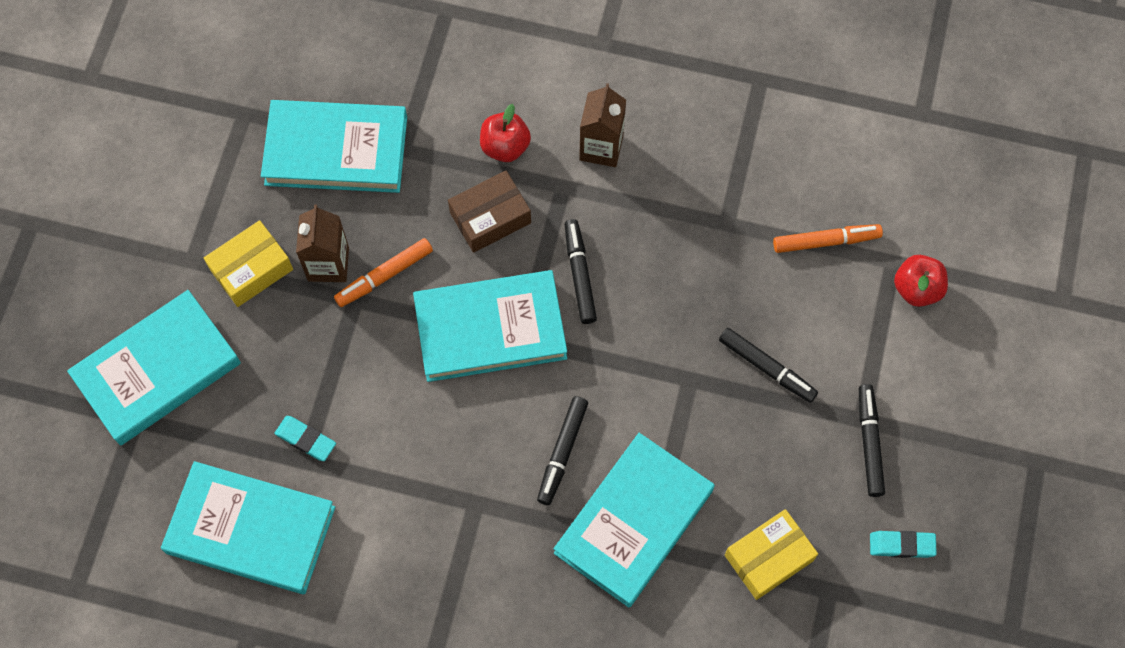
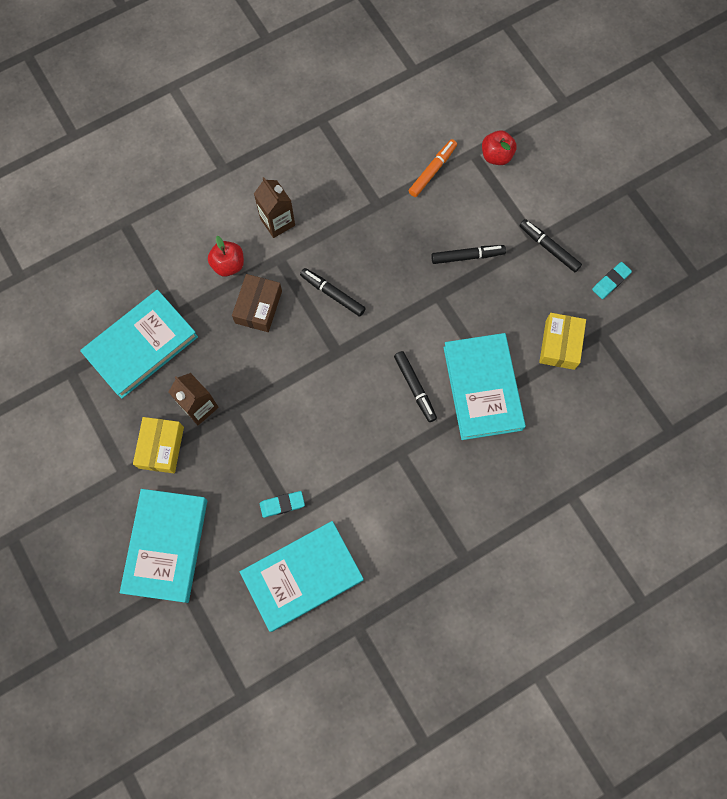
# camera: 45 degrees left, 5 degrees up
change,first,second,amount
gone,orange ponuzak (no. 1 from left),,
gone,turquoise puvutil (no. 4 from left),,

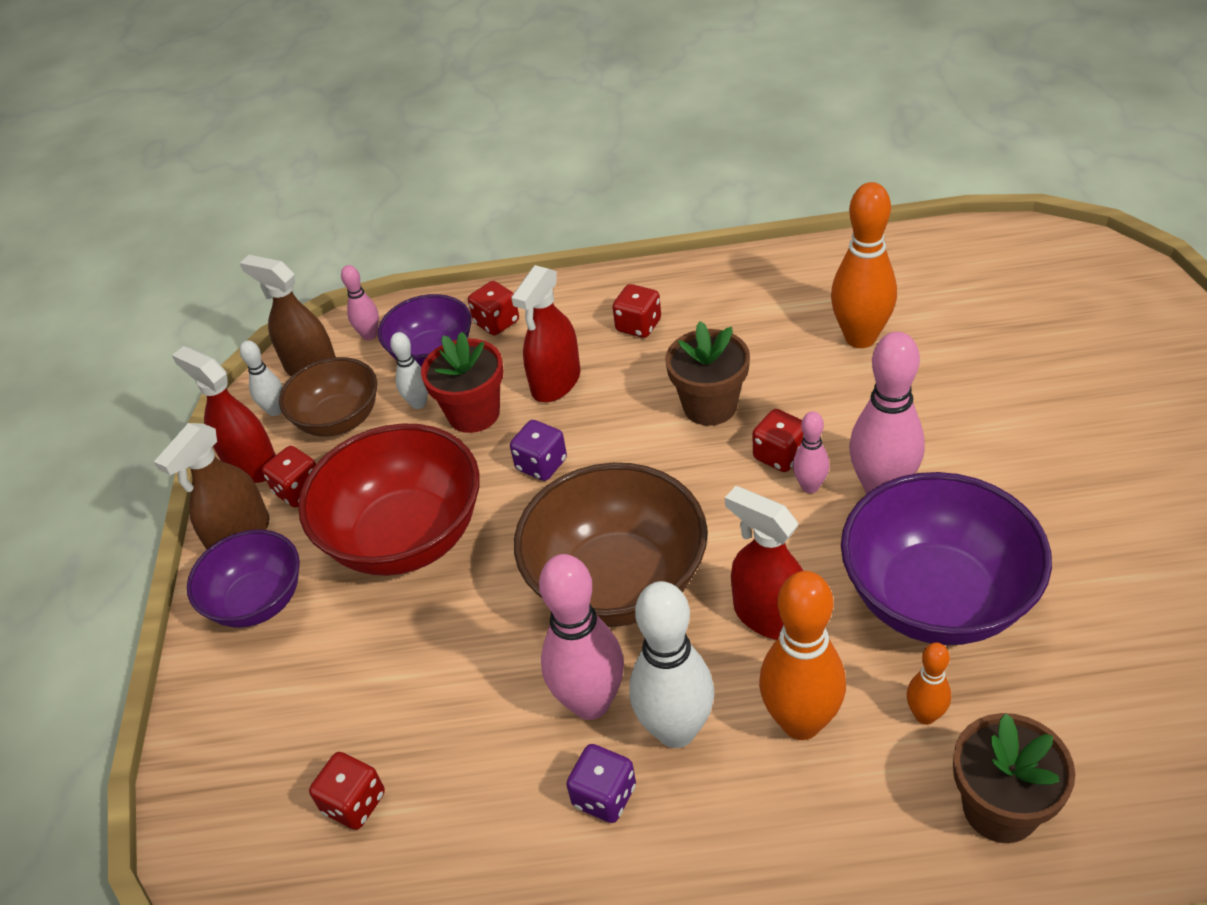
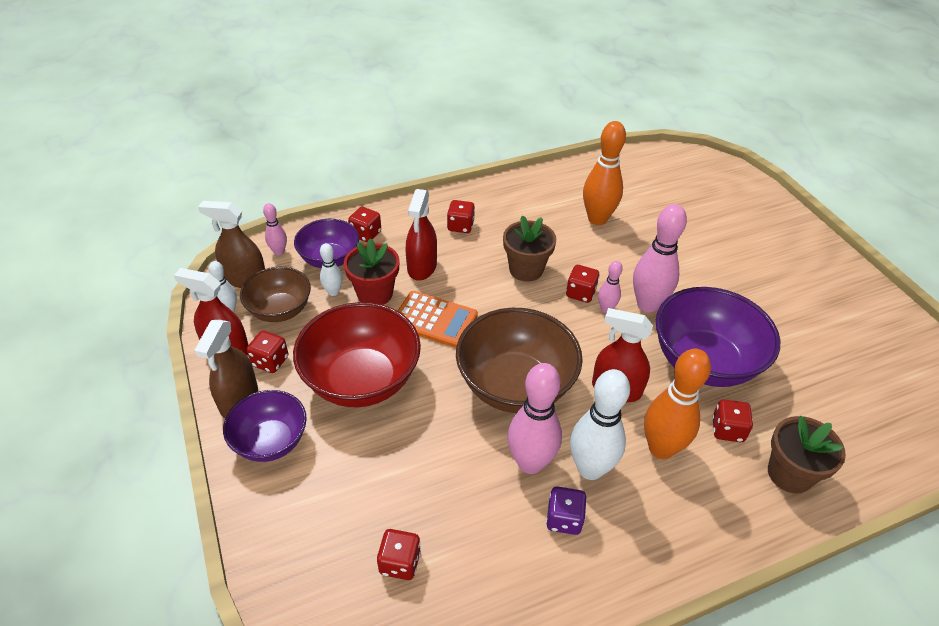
# camera: 25 degrees left, 0 degrees up
change,first,second,amount
swapped,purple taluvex (no. 1 from left),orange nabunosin,
swapped,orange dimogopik (no. 3 from left),red taluvex (no. 6 from left),

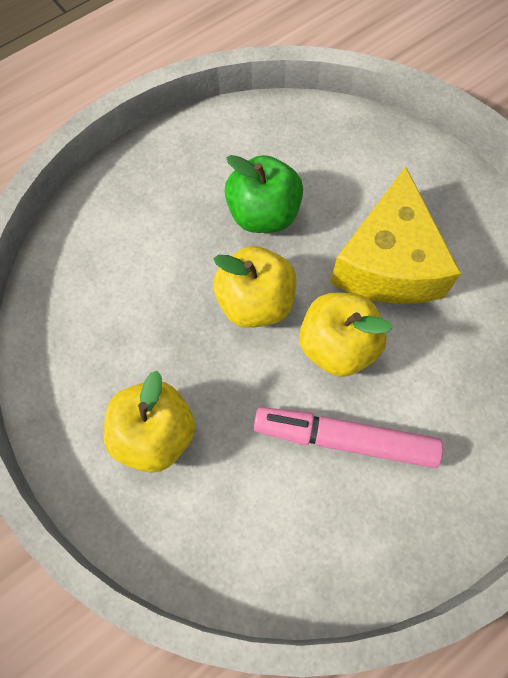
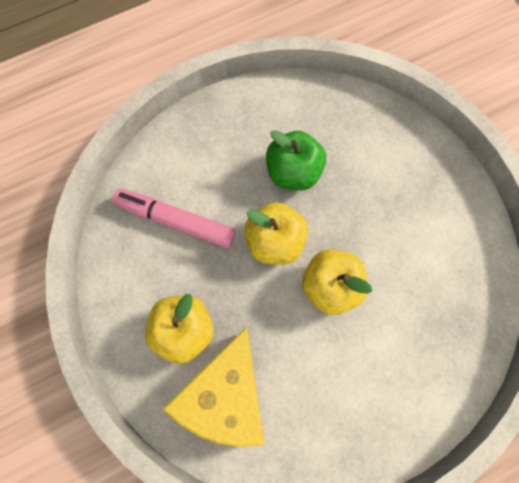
# camera: 10 degrees right, 5 degrees up
change,first,second,amount
shifted,pink ponuzak,,
shifted,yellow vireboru,,

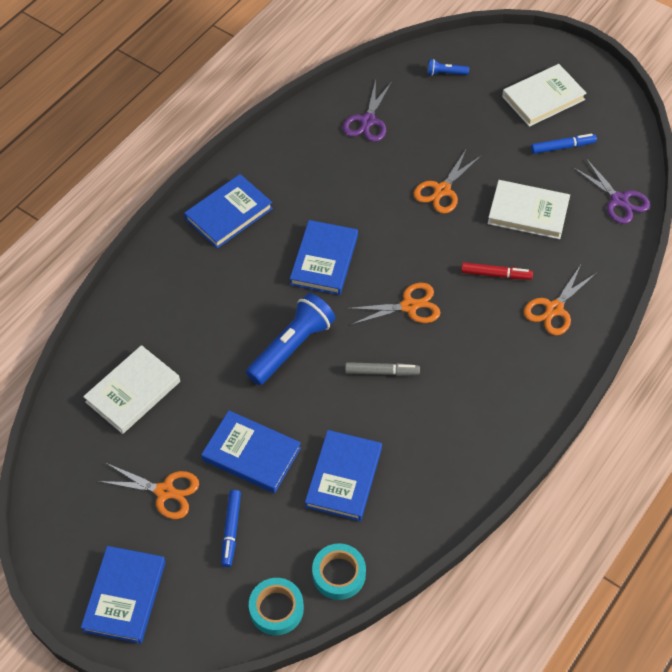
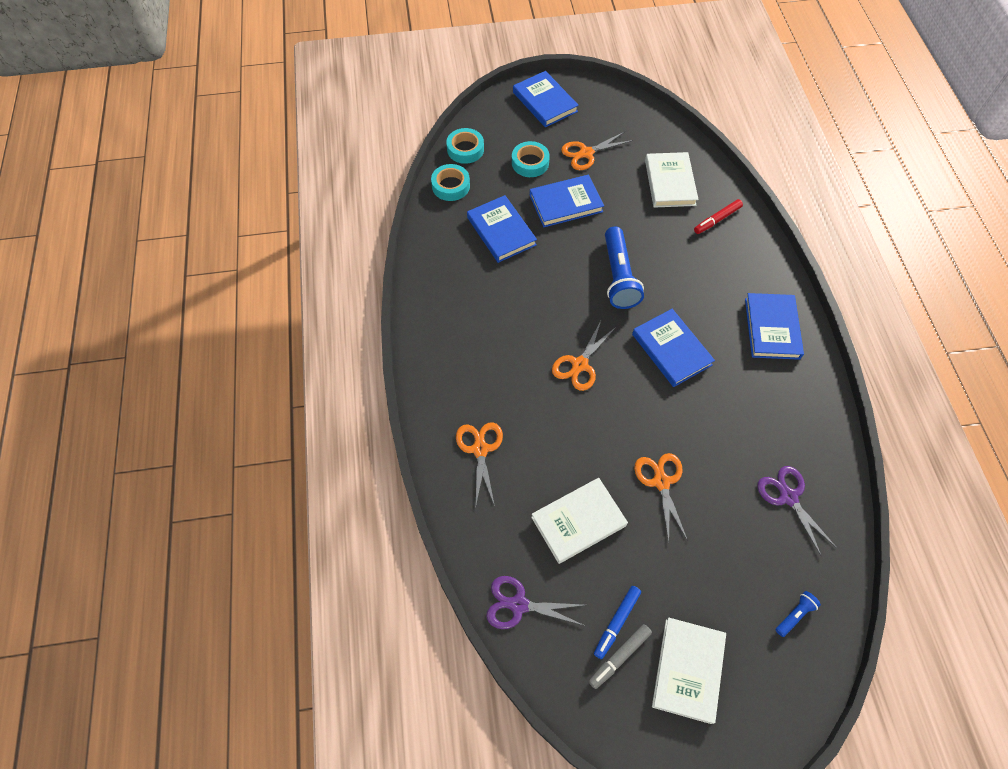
# camera: 135 degrees right, 5 degrees up
change,first,second,amount
swapped,blue ponuzak (no. 1 from left),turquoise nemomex (no. 3 from left),
shifted,grey ponuzak,,
shifted,red ponuzak,,

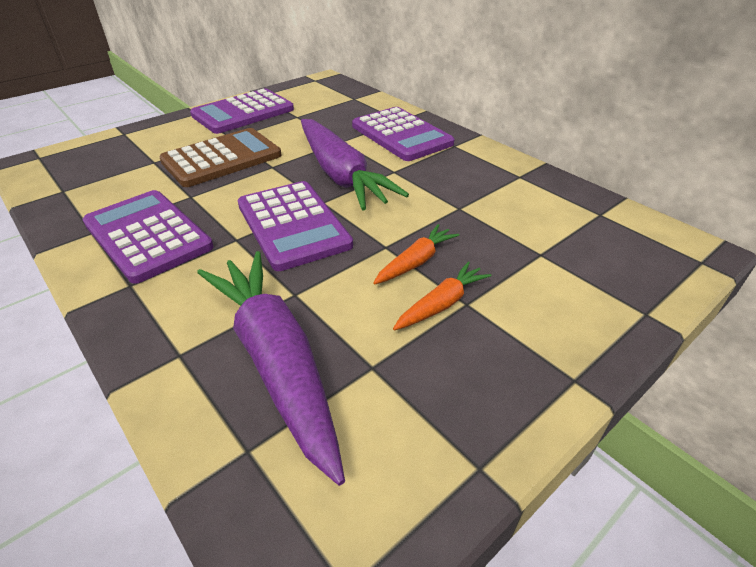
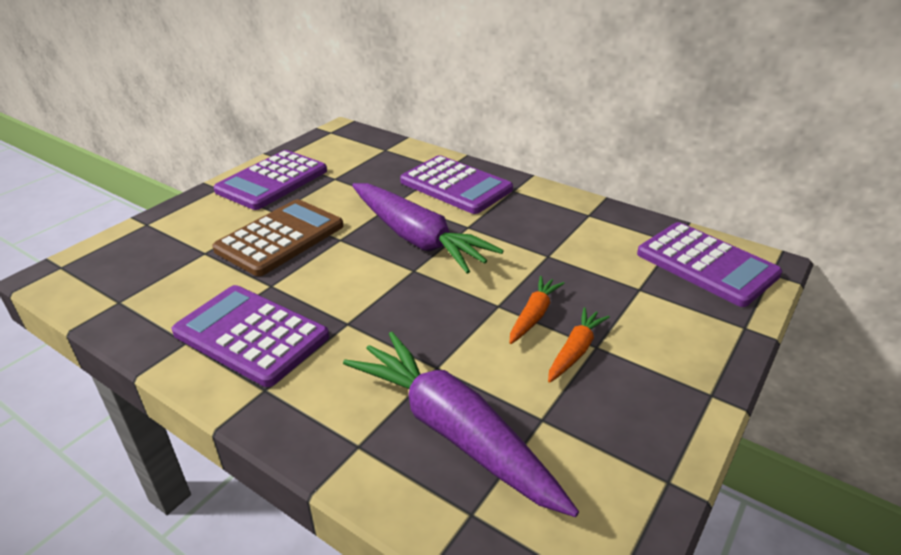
# camera: 15 degrees left, 5 degrees down
change,first,second,amount
shifted,purple nabunosin (no. 3 from left in the first image),purple nabunosin (no. 4 from left),

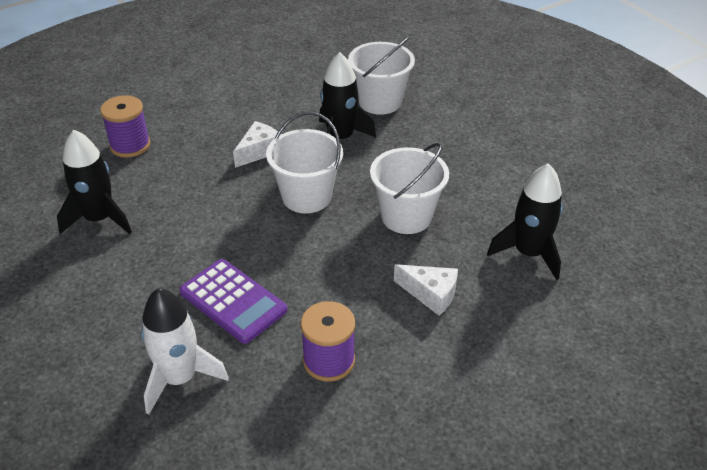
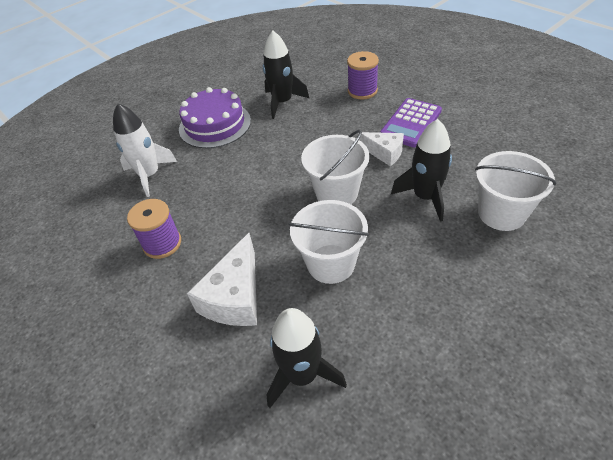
# camera: 85 degrees right, 5 degrees up
change,first,second,amount
new,,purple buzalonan,
scaled,white vireboru (no. 2 from left in the first image),white vireboru (no. 1 from left),x1.58
shifted,purple nabunosin,,

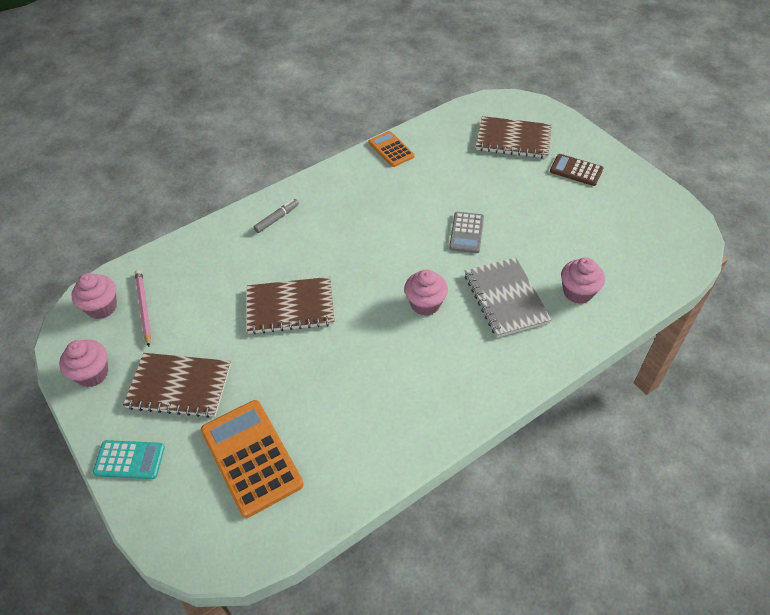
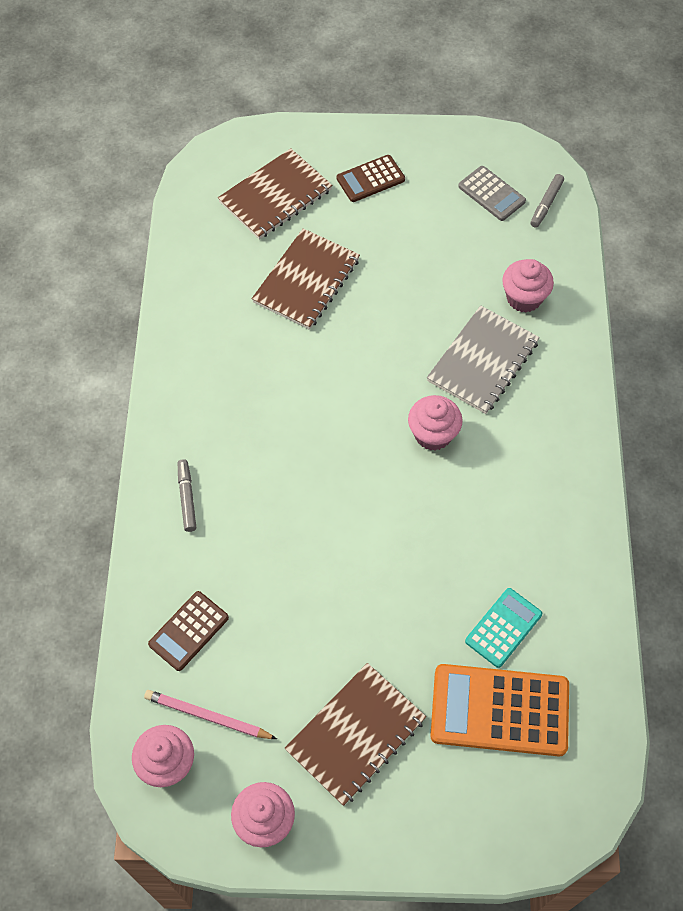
# camera: 55 degrees left, 10 degrees up
change,first,second,amount
new,,brown nabunosin (no. 1 from left),
shifted,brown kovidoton (no. 2 from left),,
rotated,grey kovidoton,,75 degrees counterclockwise
shifted,grey nabunosin,,
shifted,turquoise nabunosin,,
new,,grey ponuzak (no. 2 from left),
gone,orange nabunosin (no. 2 from left),,

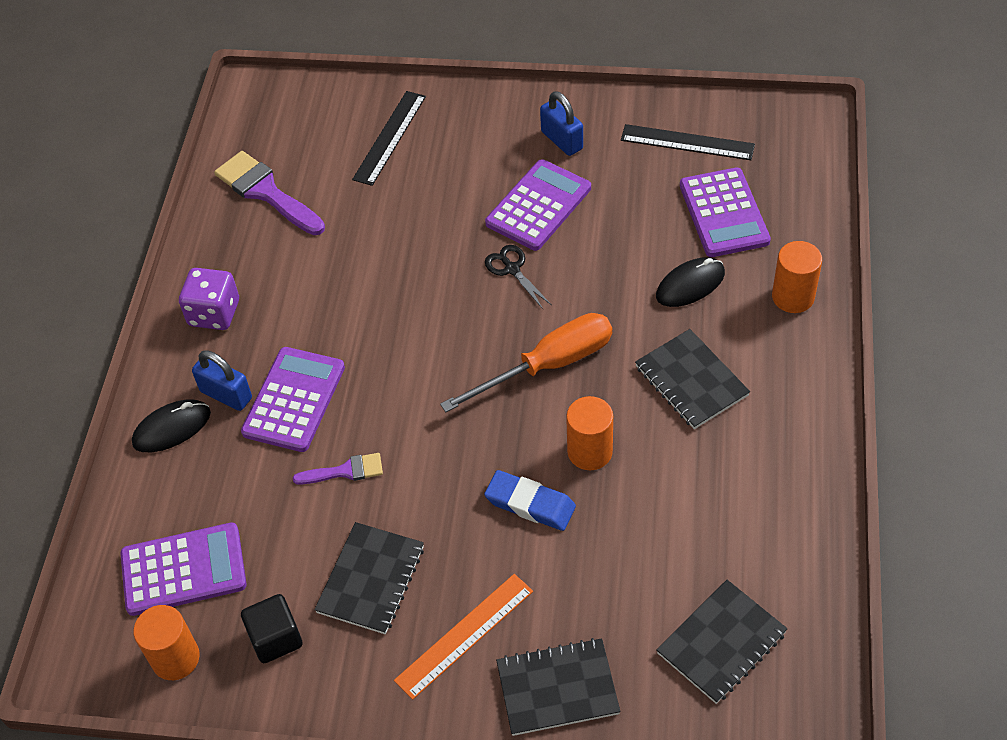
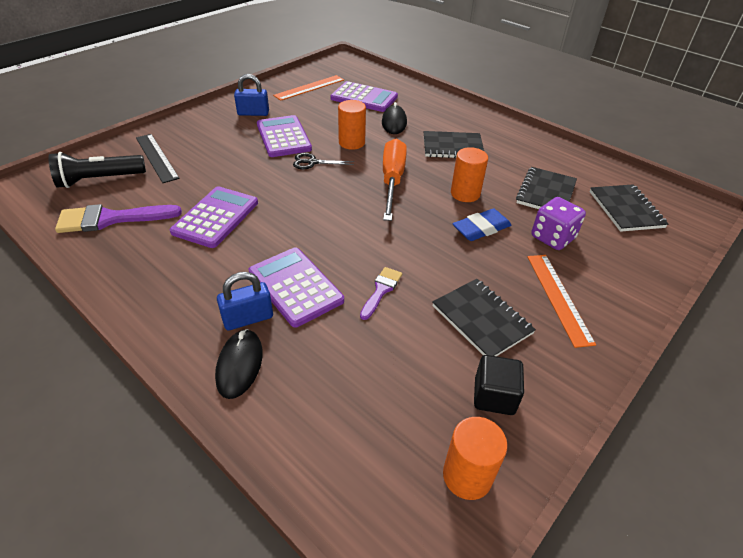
# camera: 60 degrees left, 10 degrees down
change,first,second,amount
new,,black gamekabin,
shifted,purple nabunosin (no. 1 from left),,
repainted,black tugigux (no. 2 from left),orange tugigux (no. 1 from left),
shifted,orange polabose (no. 3 from left in the first image),orange polabose (no. 1 from left),
shifted,black kovidoton (no. 2 from left in the first image),black kovidoton (no. 3 from left),
shifted,purple taluvex,,

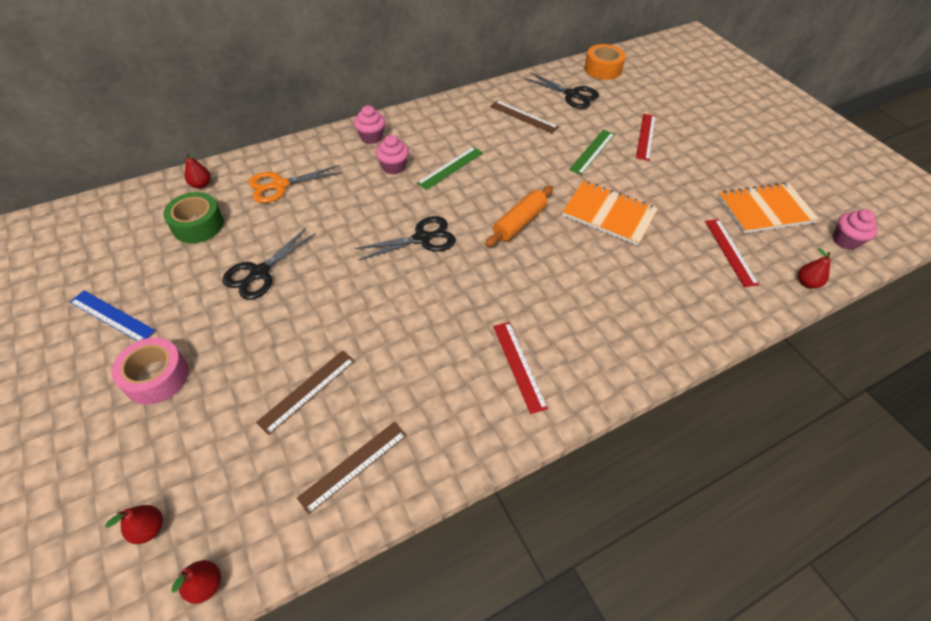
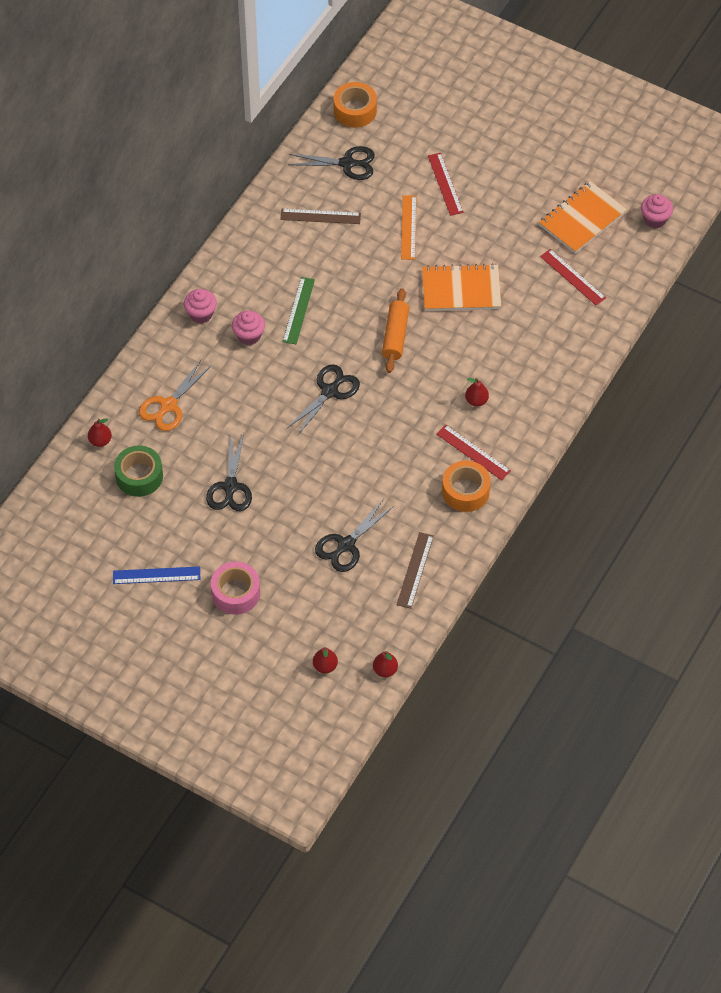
# camera: 30 degrees left, 5 degrees up
change,first,second,amount
swapped,brown tugigux (no. 1 from left),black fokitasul (no. 4 from left),
repainted,green tugigux (no. 2 from left),orange tugigux,
new,,orange nemomex (no. 2 from left),
shifted,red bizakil (no. 4 from left),,

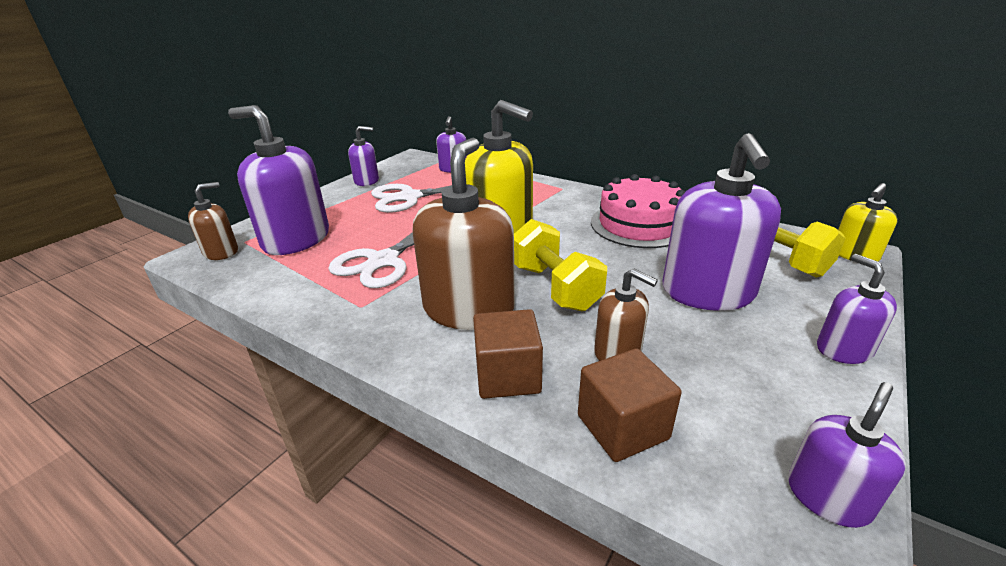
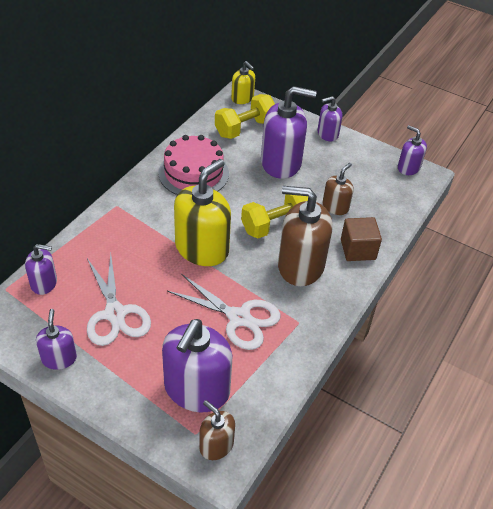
# camera: 95 degrees left, 15 degrees up
change,first,second,amount
gone,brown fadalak (no. 2 from left),,

